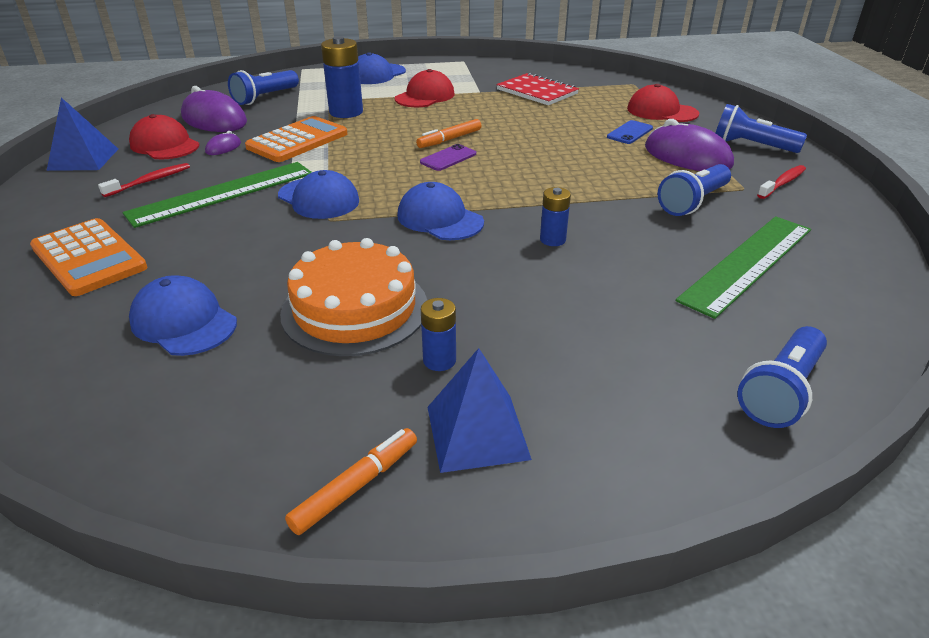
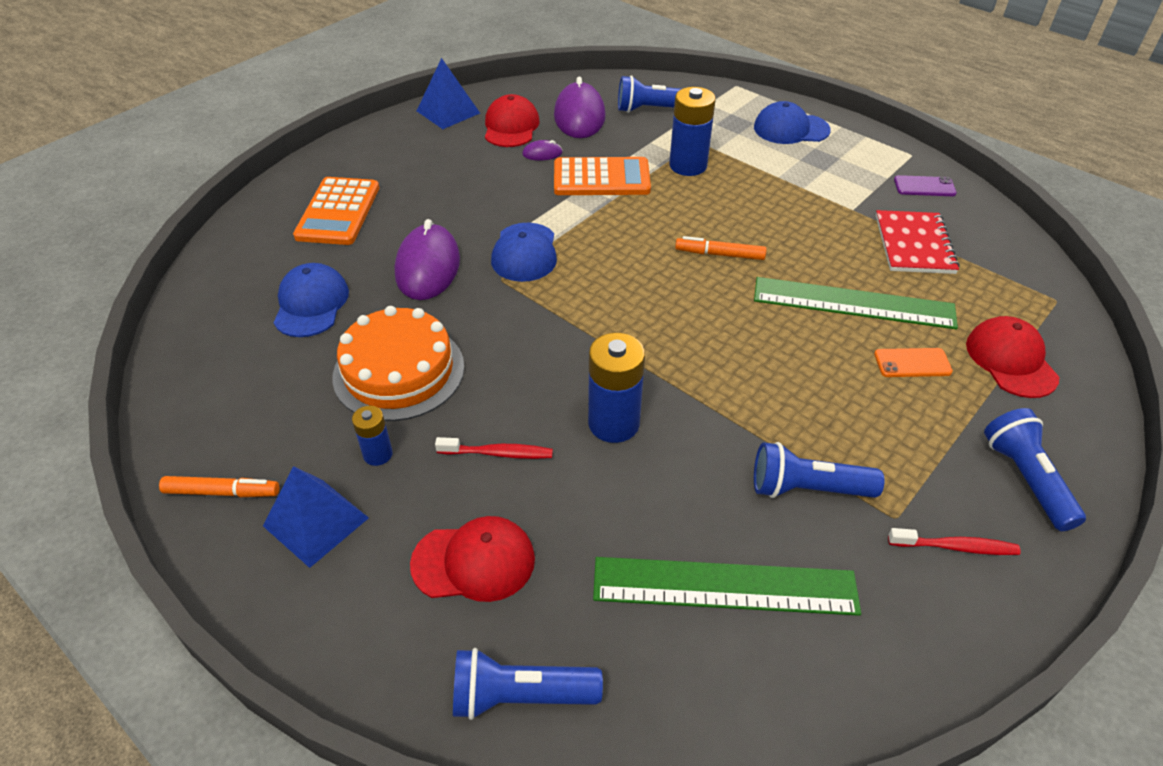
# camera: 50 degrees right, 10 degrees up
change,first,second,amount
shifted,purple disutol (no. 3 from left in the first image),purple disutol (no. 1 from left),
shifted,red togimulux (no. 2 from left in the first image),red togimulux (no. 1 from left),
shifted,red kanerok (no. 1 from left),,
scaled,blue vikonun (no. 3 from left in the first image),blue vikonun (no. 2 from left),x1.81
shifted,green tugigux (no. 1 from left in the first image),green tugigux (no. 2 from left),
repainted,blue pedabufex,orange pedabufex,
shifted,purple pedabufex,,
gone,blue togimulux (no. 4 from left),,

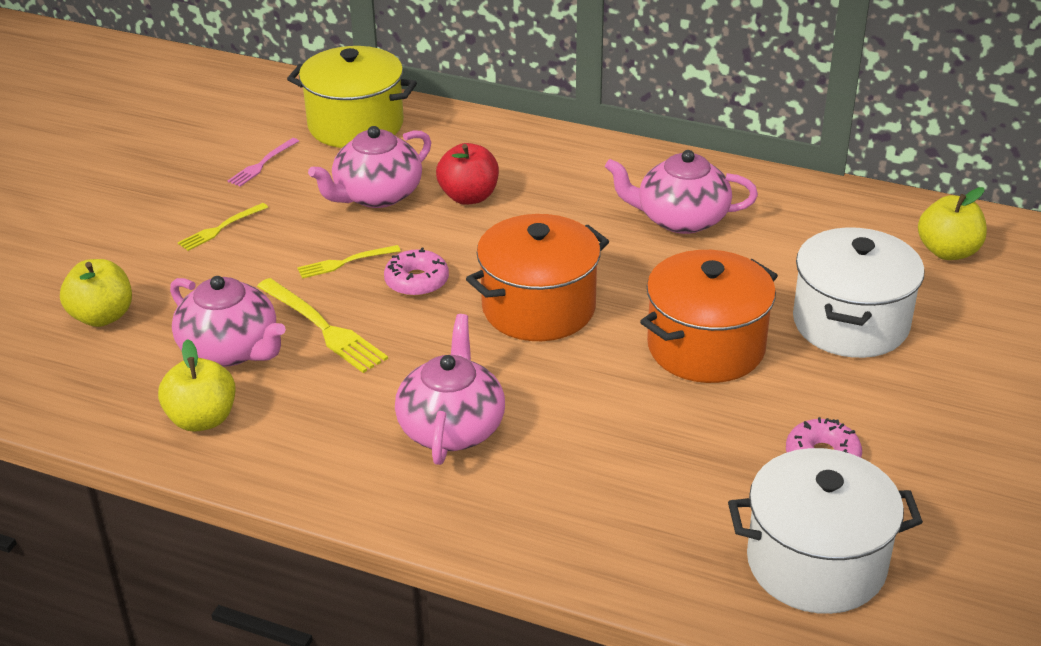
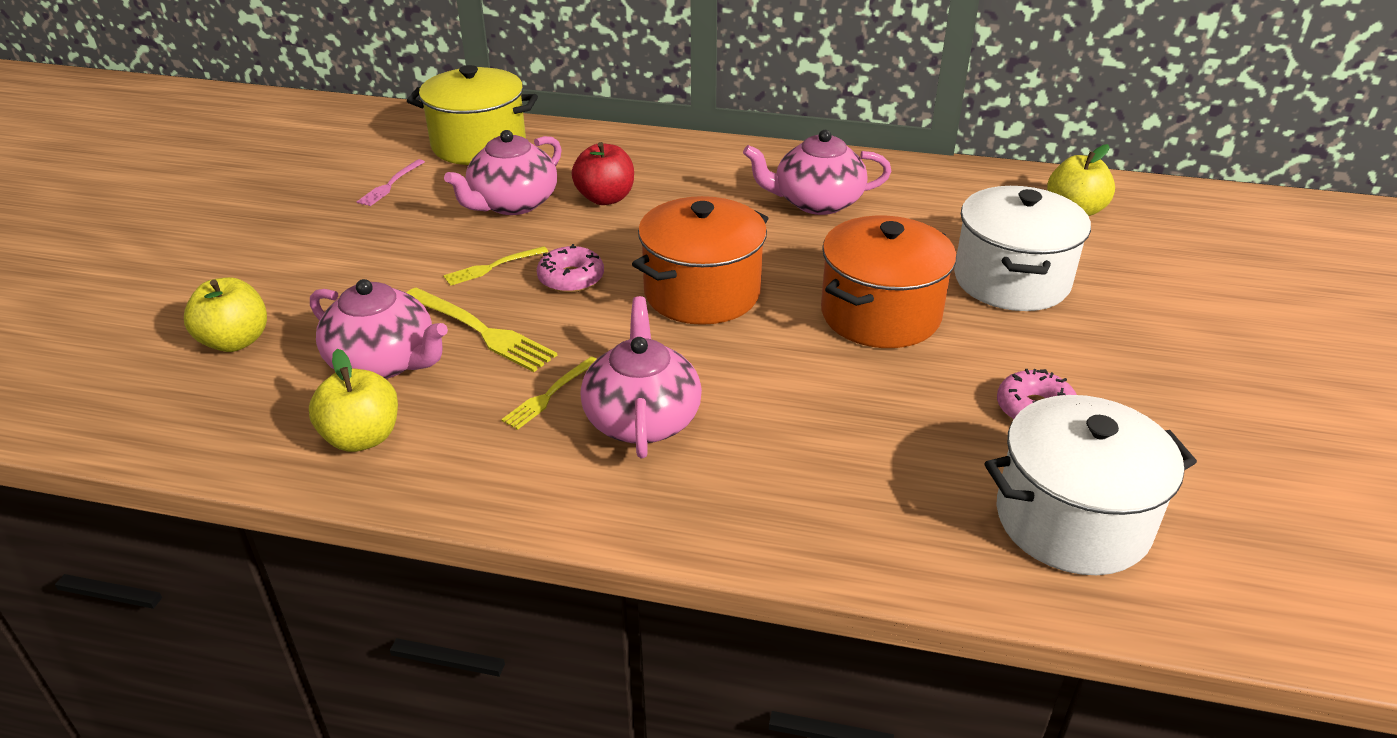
# camera: 10 degrees left, 0 degrees up
change,first,second,amount
shifted,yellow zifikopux (no. 1 from left in the first image),yellow zifikopux (no. 3 from left),

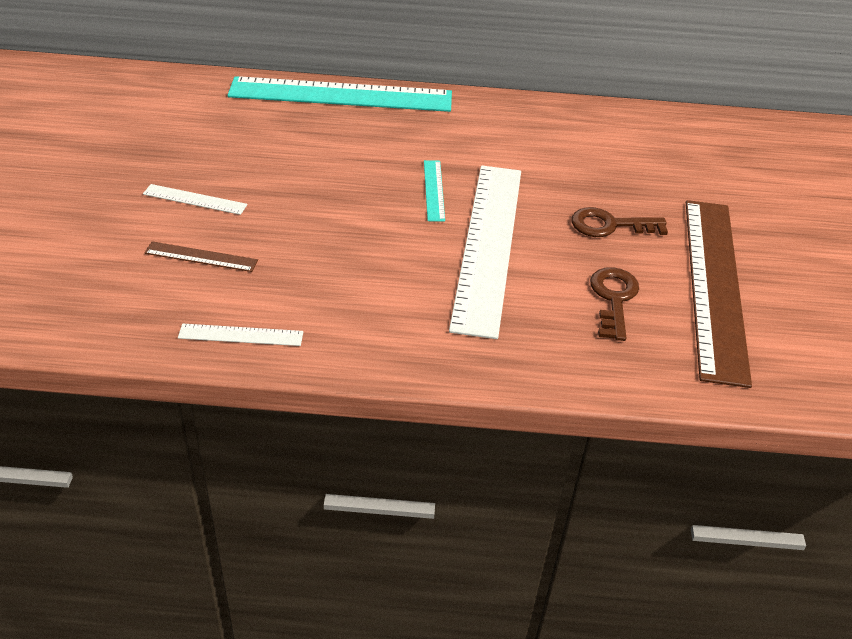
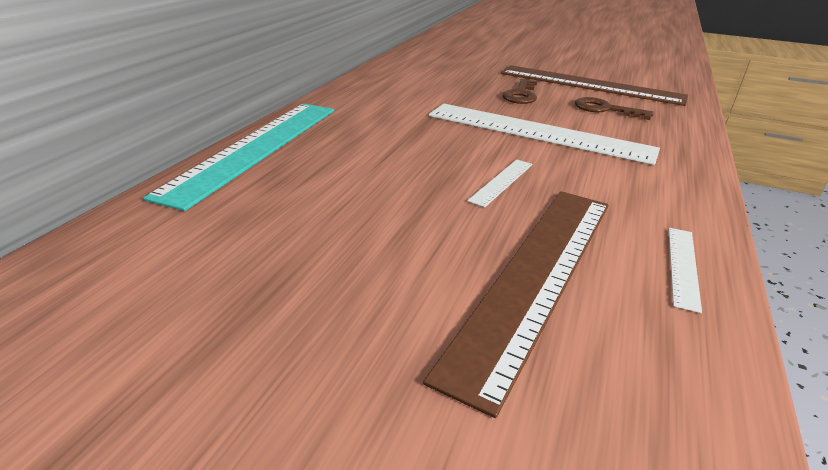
# camera: 70 degrees left, 10 degrees down
change,first,second,amount
scaled,brown tugigux (no. 1 from left),,x2.46
shifted,white tugigux (no. 1 from left),,
gone,turquoise tugigux (no. 2 from left),,

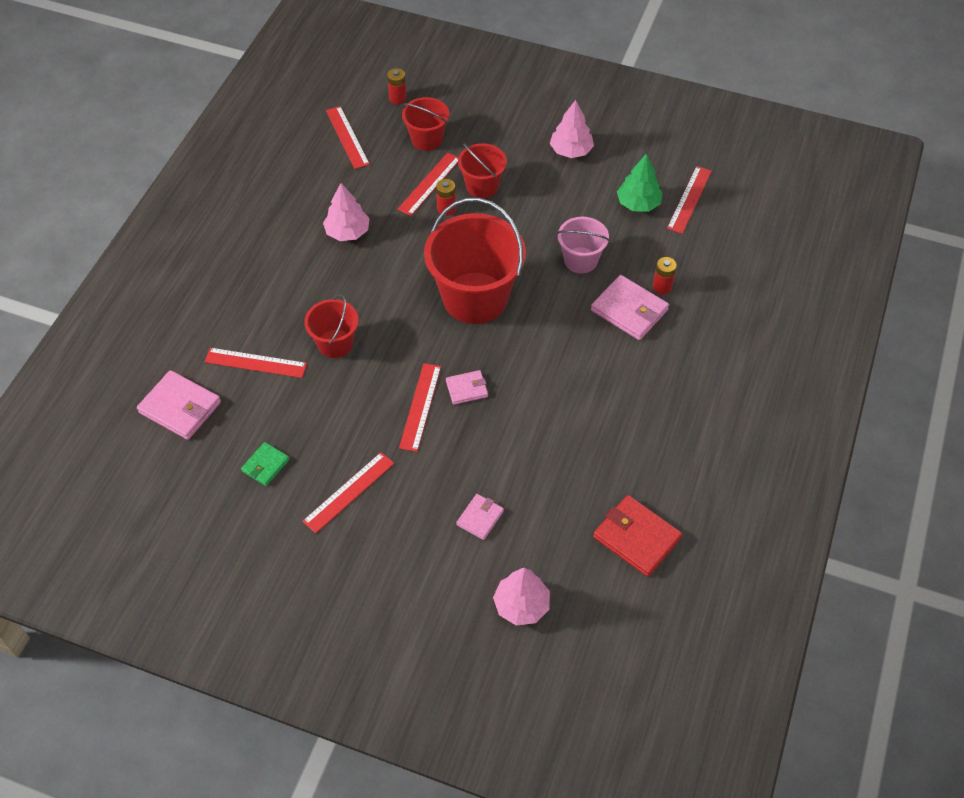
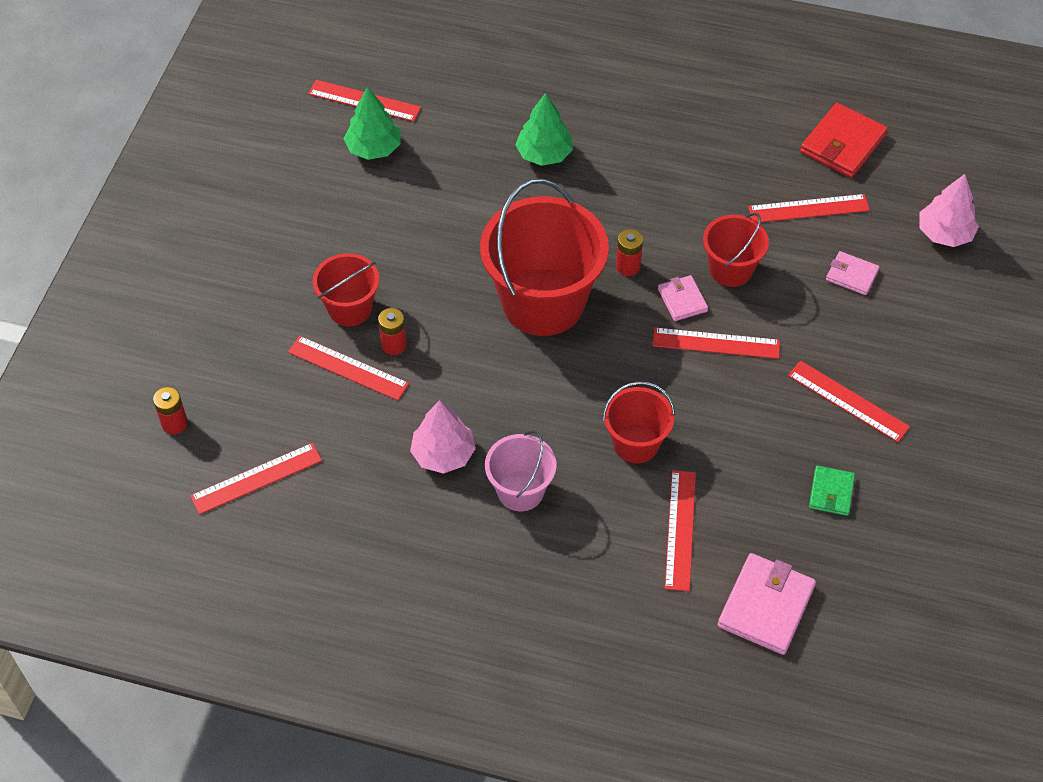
# camera: 95 degrees left, 0 degrees up
change,first,second,amount
shifted,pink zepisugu,,
swapped,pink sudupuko (no. 4 from left),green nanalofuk (no. 2 from left),
shifted,red vikonun (no. 3 from left),,
shifted,red zepisugu (no. 2 from left in the first image),red zepisugu (no. 4 from left),
new,,red tugigux (no. 6 from left),
rotated,green sudupuko,,75 degrees clockwise
gone,pink nanalofuk (no. 3 from left),,

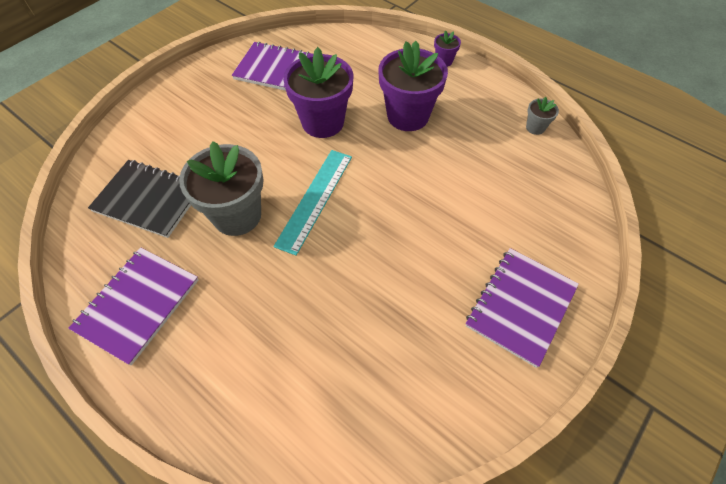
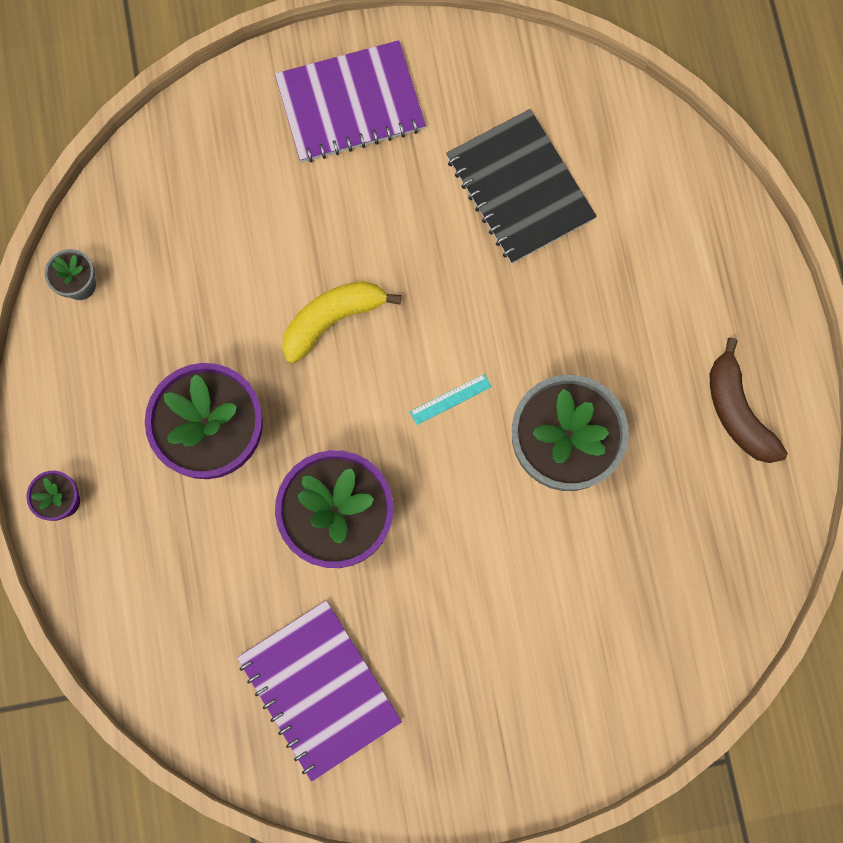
# camera: 140 degrees left, 20 degrees up
change,first,second,amount
new,,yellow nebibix,
scaled,turquoise tugigux,,x0.43
shifted,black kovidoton,,
swapped,purple kovidoton (no. 1 from left),brown nebibix,

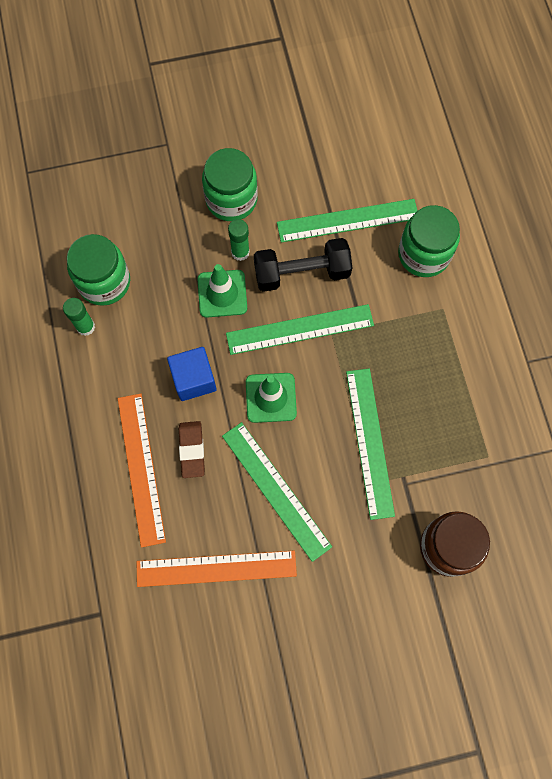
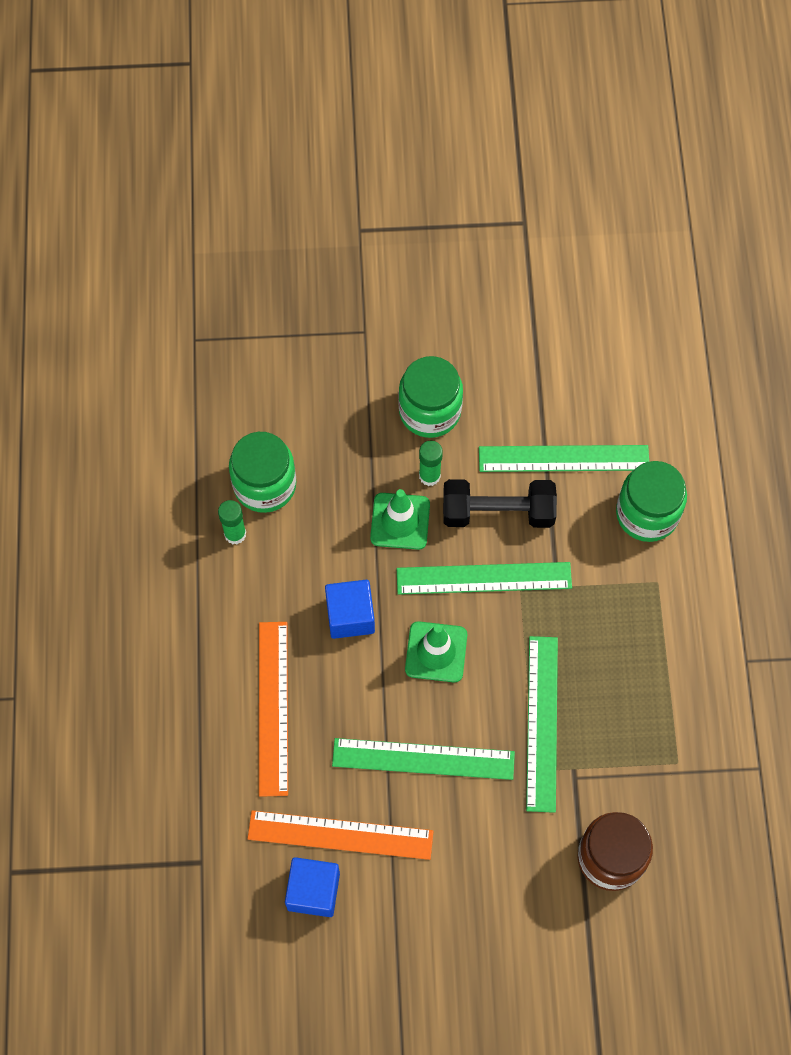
# camera: 10 degrees right, 5 degrees down
change,first,second,amount
new,,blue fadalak (no. 1 from left),
rotated,green tugigux (no. 1 from left),,60 degrees counterclockwise
gone,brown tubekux,,

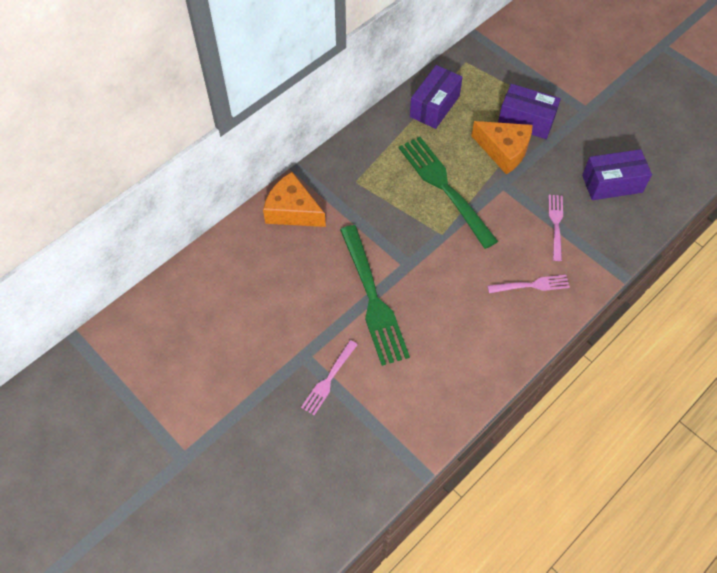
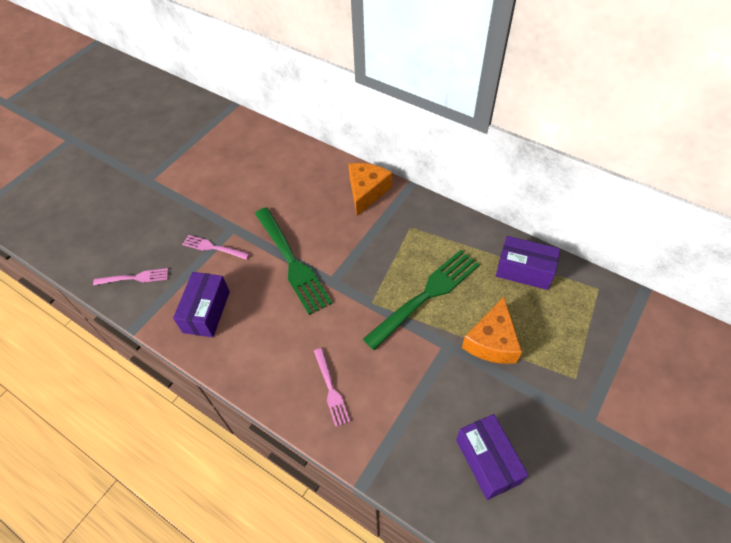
# camera: 80 degrees right, 5 degrees down
change,first,second,amount
shifted,pink zifikopux (no. 3 from left in the first image),pink zifikopux (no. 1 from left),
shifted,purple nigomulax (no. 2 from left in the first image),purple nigomulax (no. 1 from left),
rotated,green zifikopux (no. 1 from left),,90 degrees counterclockwise

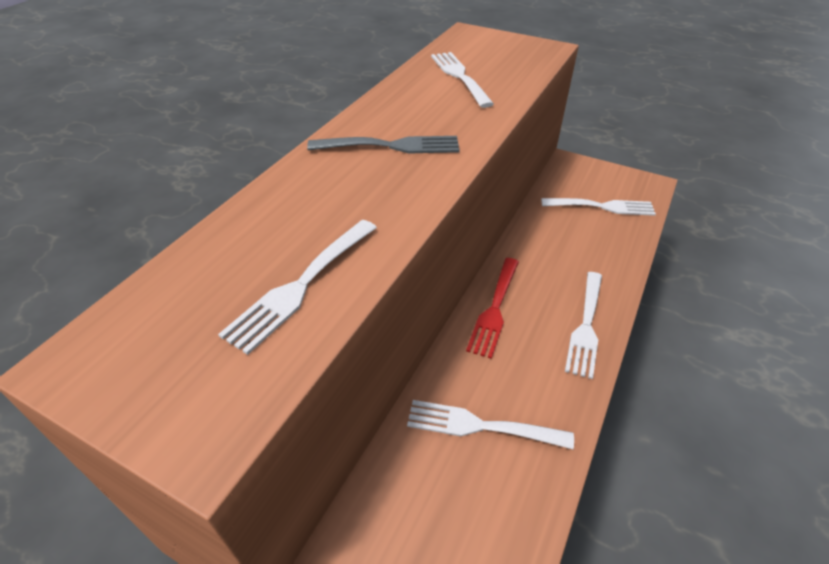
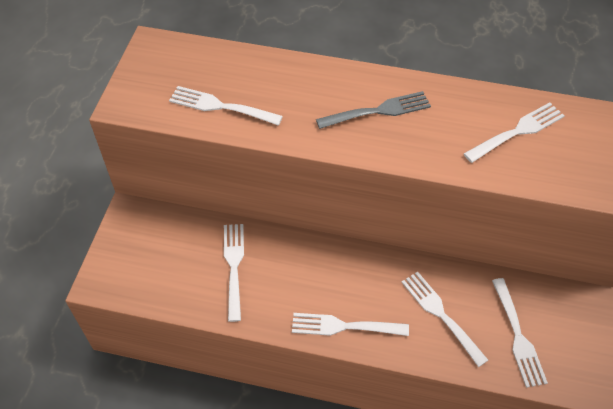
# camera: 75 degrees right, 10 degrees up
change,first,second,amount
rotated,grey zifikopux,,90 degrees counterclockwise
new,,white zifikopux (no. 4 from left),
gone,red zifikopux,,

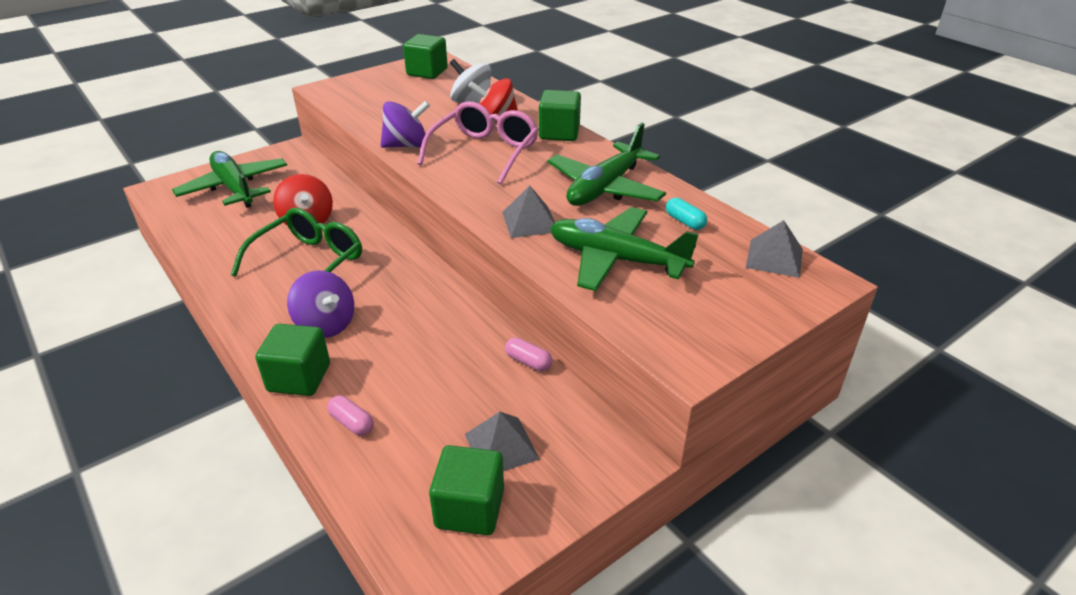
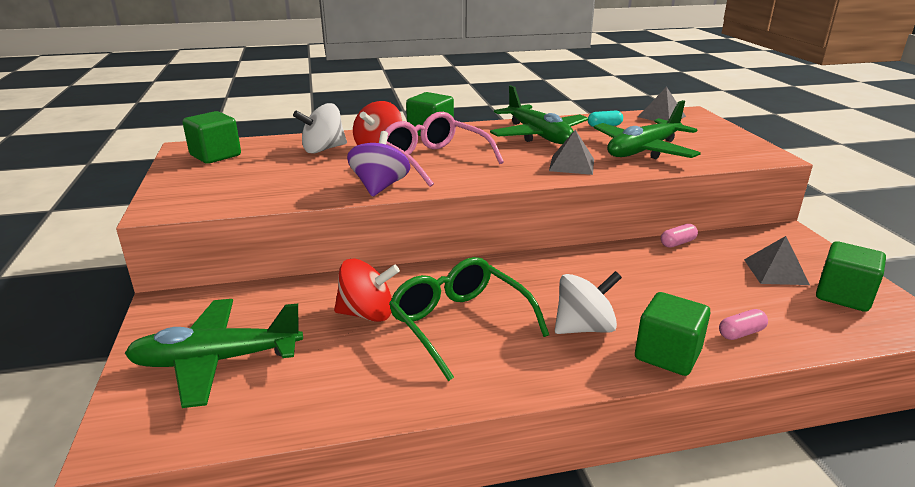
# camera: 65 degrees left, 10 degrees down
change,first,second,amount
repainted,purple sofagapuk (no. 1 from left),white sofagapuk (no. 2 from left),

